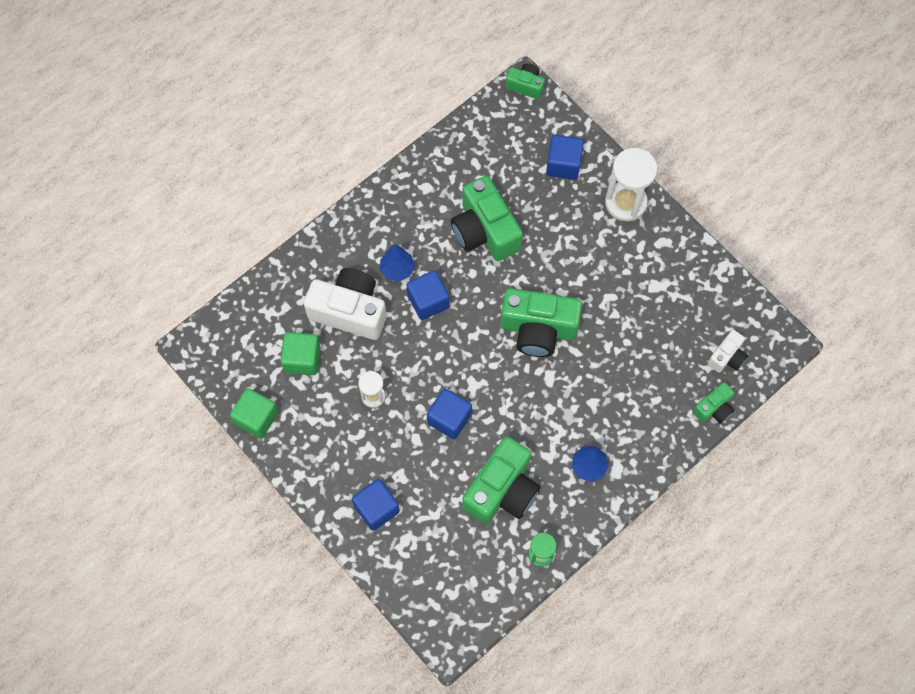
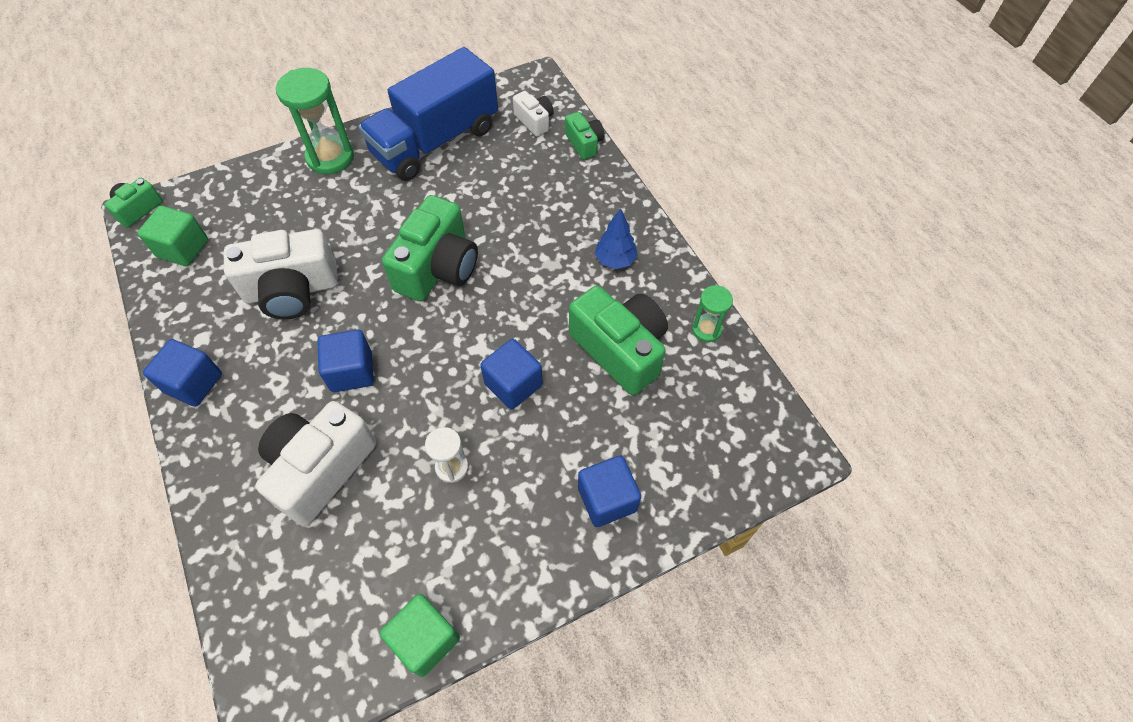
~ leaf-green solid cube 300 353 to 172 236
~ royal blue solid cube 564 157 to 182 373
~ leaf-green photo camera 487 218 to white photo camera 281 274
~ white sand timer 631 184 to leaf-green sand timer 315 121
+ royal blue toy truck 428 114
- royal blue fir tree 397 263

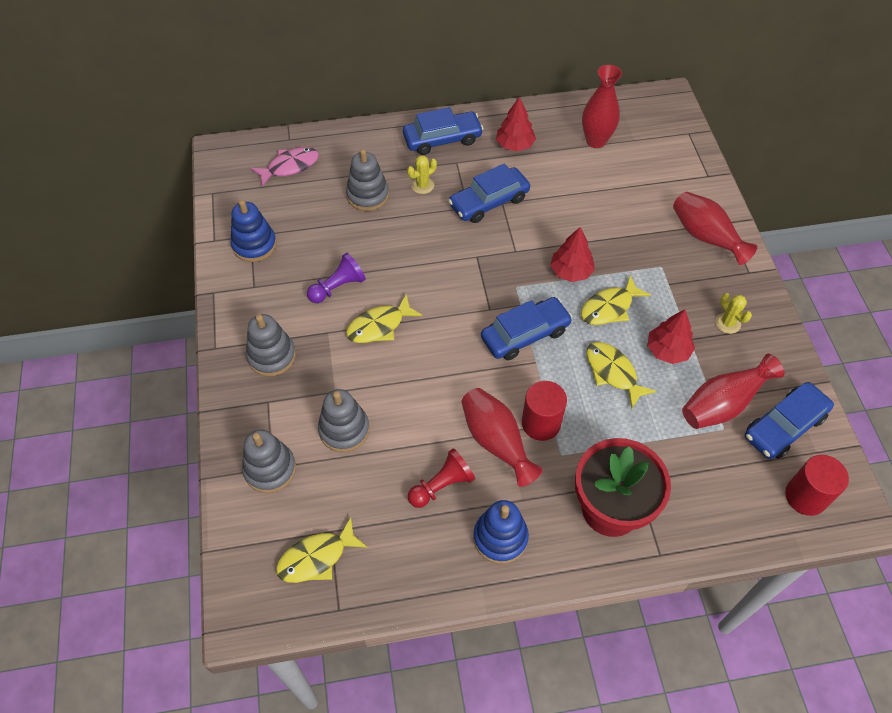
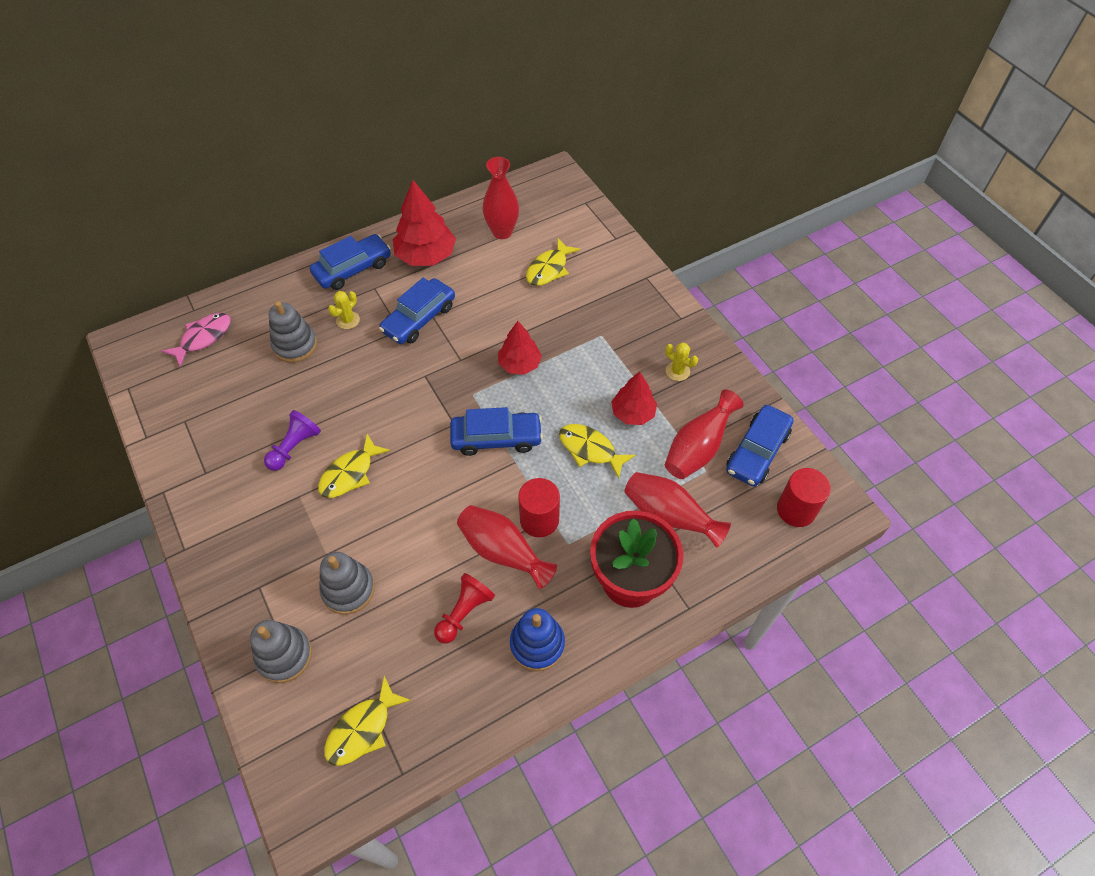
~ crimson fir tree 516 124 = 424 223 x1.56
~ royal blue car 527 328 = 496 431 45 degrees clockwise
~ golden toy fish 616 300 to 553 262
~ crimson flower vase 715 228 to 678 510
- royal blue stacking rings 254 231
- gray stacking rings 271 345

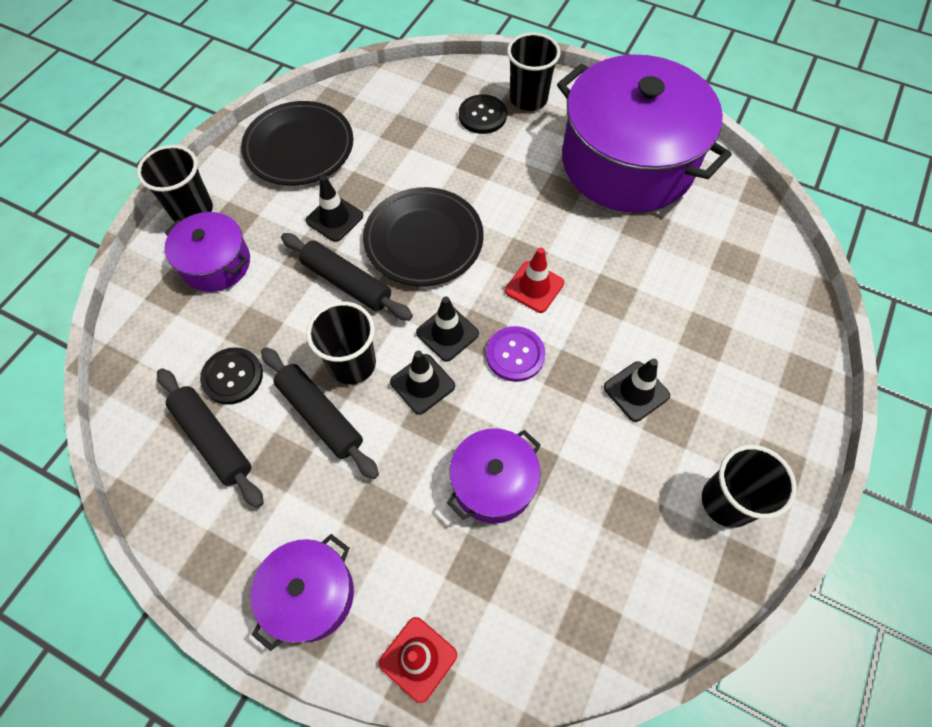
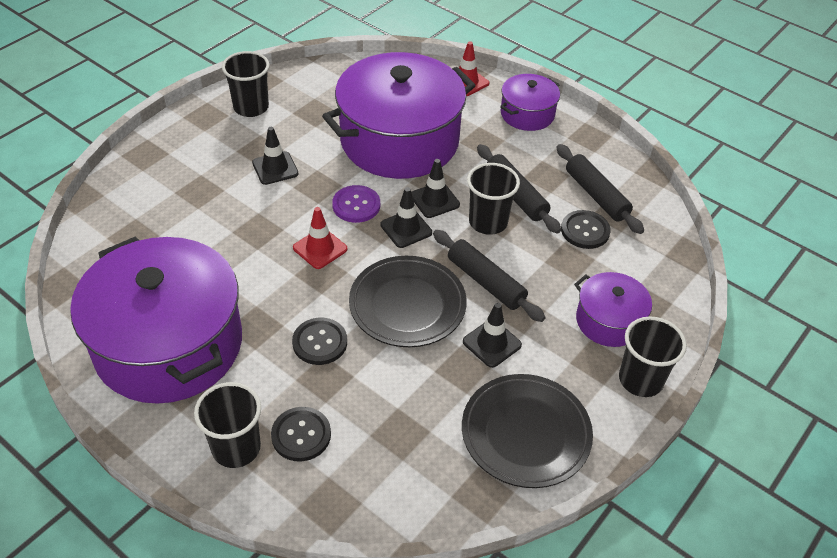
+ jet-black sewing button 319 341
~ royal purple pot 494 475 = 399 115 x2.10

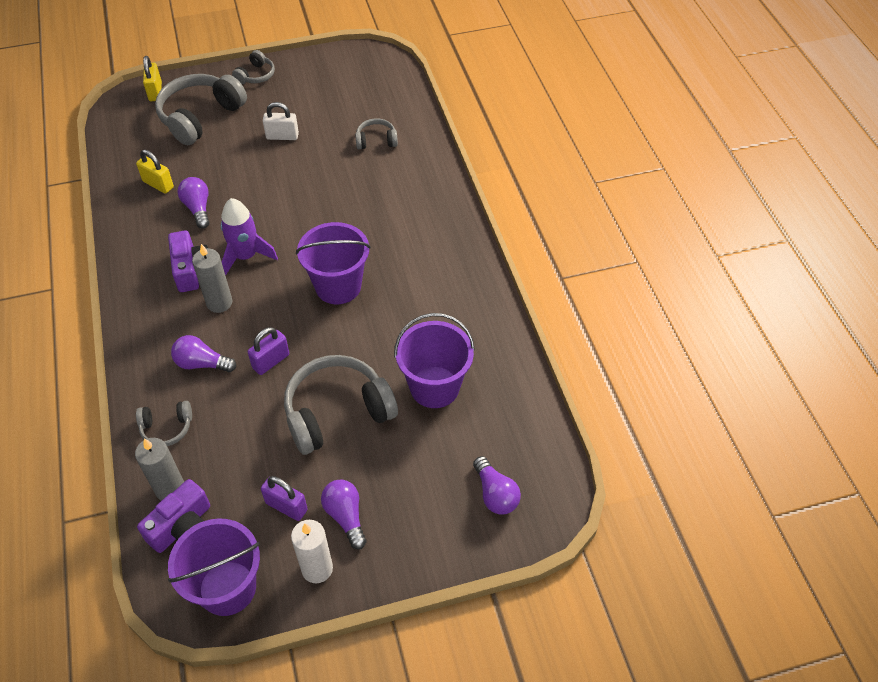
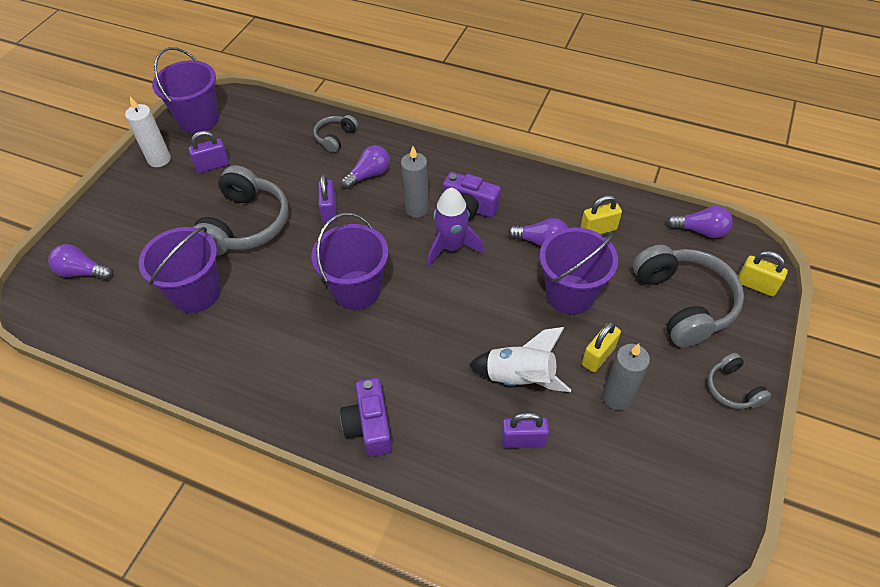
~ royal purple photo camera 173 516 to 366 417
+ white rocket 520 359
~ gray headphones 376 134 to royal purple padlock 525 430
+ royal purple bucket 579 271
~ white padlock 281 121 to golden padlock 601 347
~ gray candle 159 469 to 626 377
~ royal purple lightbulb 344 514 to 700 222

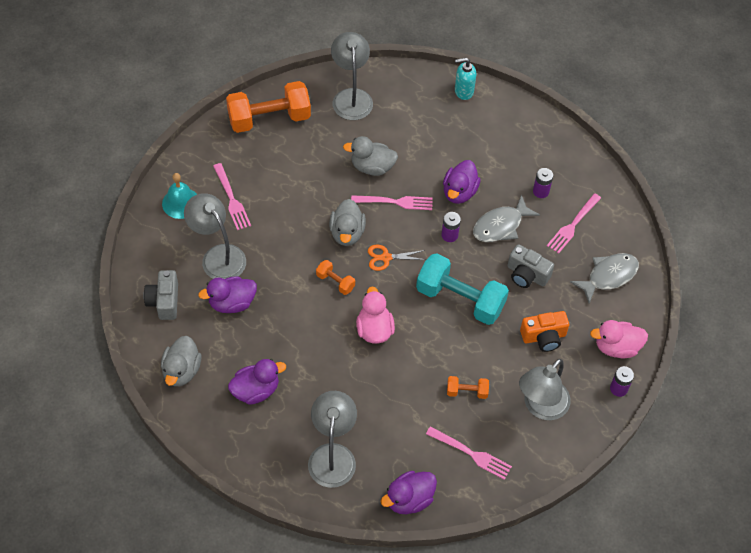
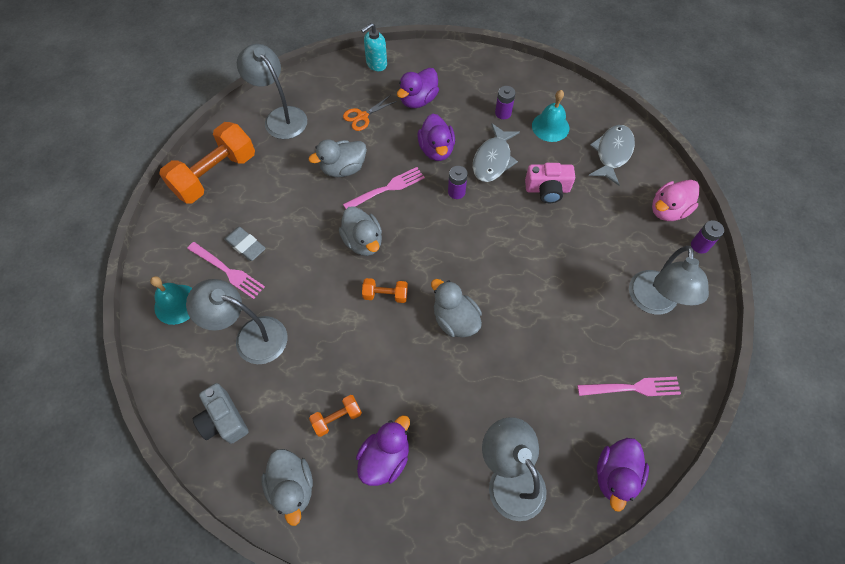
+ gray pencil eraser 245 244
~ orange free weight 468 387 to 335 416
~ orange shears 397 258 to 370 113
~ royal purple rubber duck 227 294 to 418 88
~ rosy rubber duck 375 315 to gray rubber duck 456 308
~ gray photo camera 530 266 to rosy photo camera 550 183
~ rosy table fork 574 223 to aqua bell 550 116
- aqua free weight 462 289
- orange photo camera 544 331

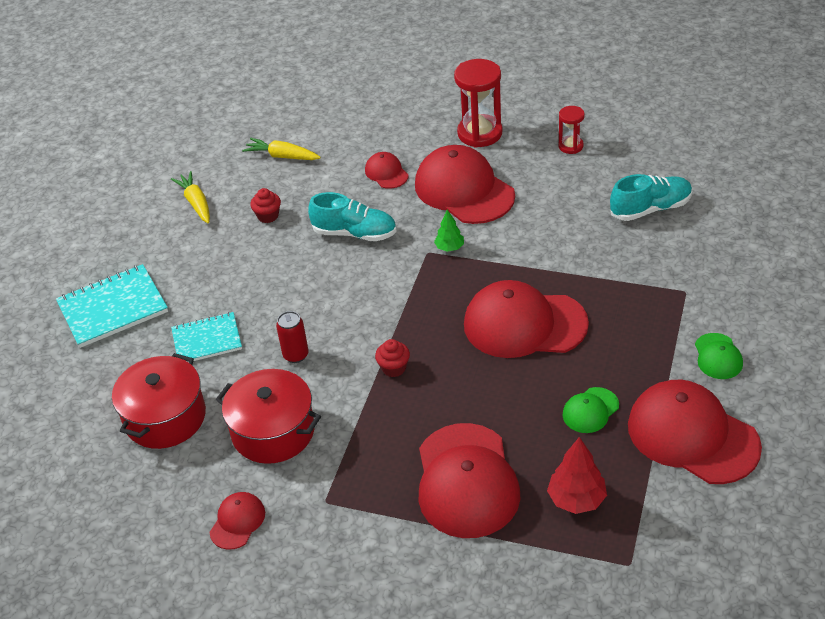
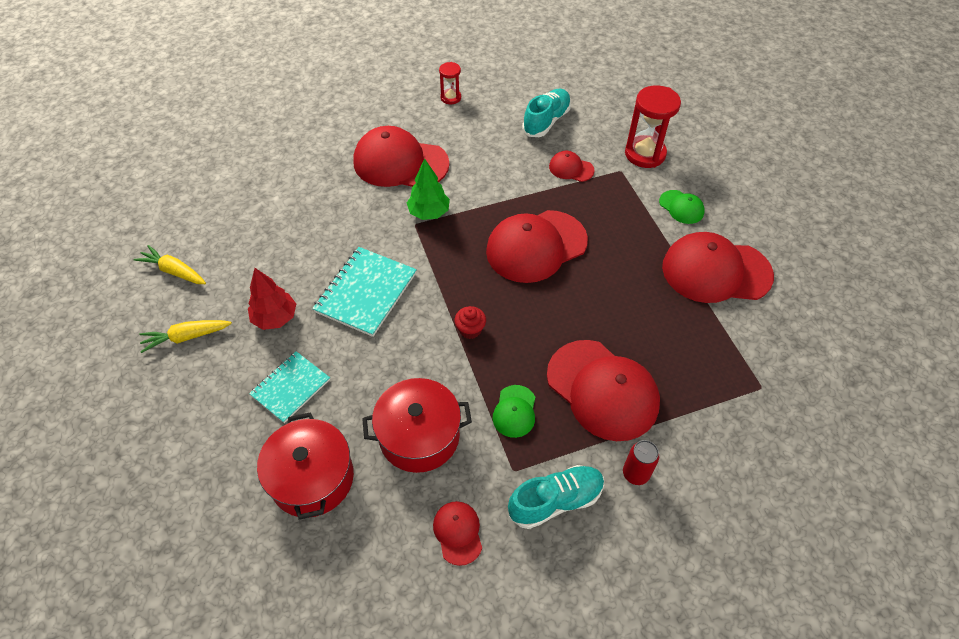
~ golden carrot 281 149 to 185 336
~ crimson fir tree 577 475 to 272 299
~ aqua notebook 112 306 to 364 292
~ leaf-green fir tree 449 230 = 428 189 x1.61
~ leaf-green peaked cap 590 410 to 514 411
~ aqua shoe 352 216 to 556 497
~ crimson peaked cap 387 170 to 572 166
~ crimson soda can 292 337 to 641 462
~ crimson sand timer 478 103 to 653 126
- crimson cupcake 265 205

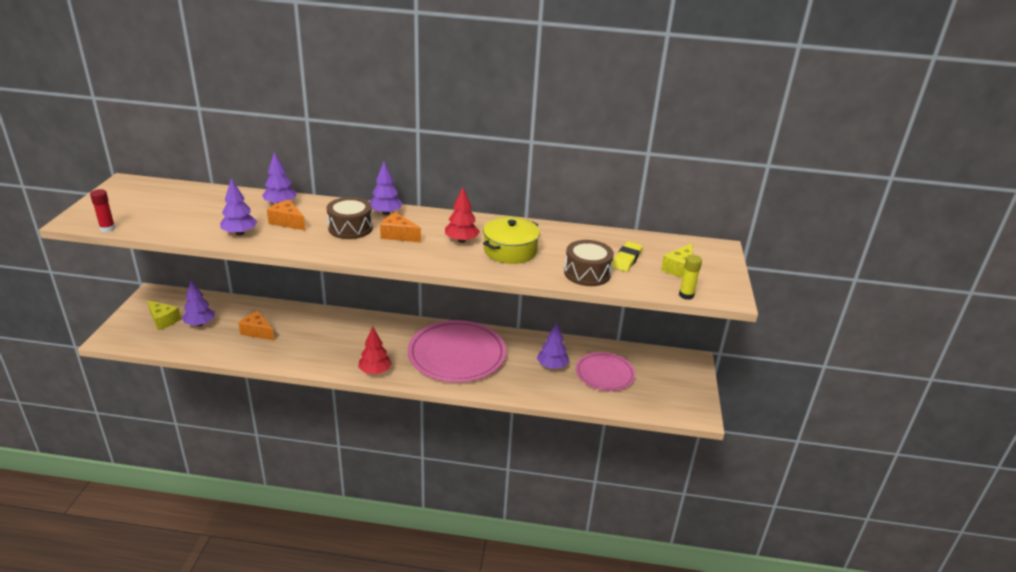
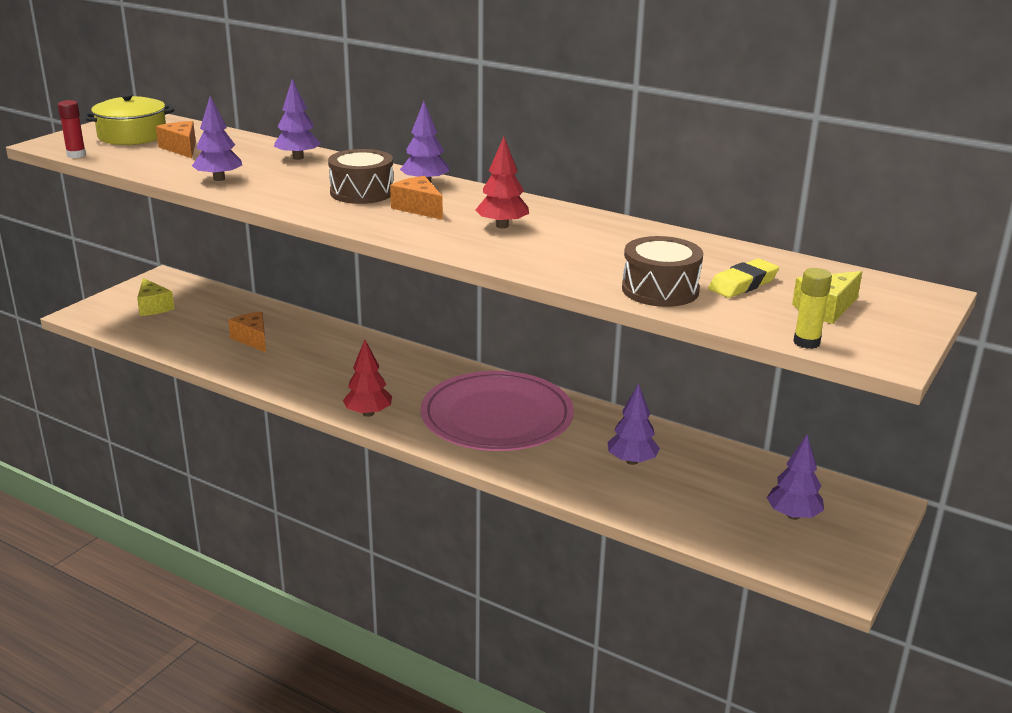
~ golden pot 511 240 to 128 119
~ orange cheese 286 215 to 176 139
~ royal purple fir tree 198 303 to 795 477
- rosy dinner plate 605 371

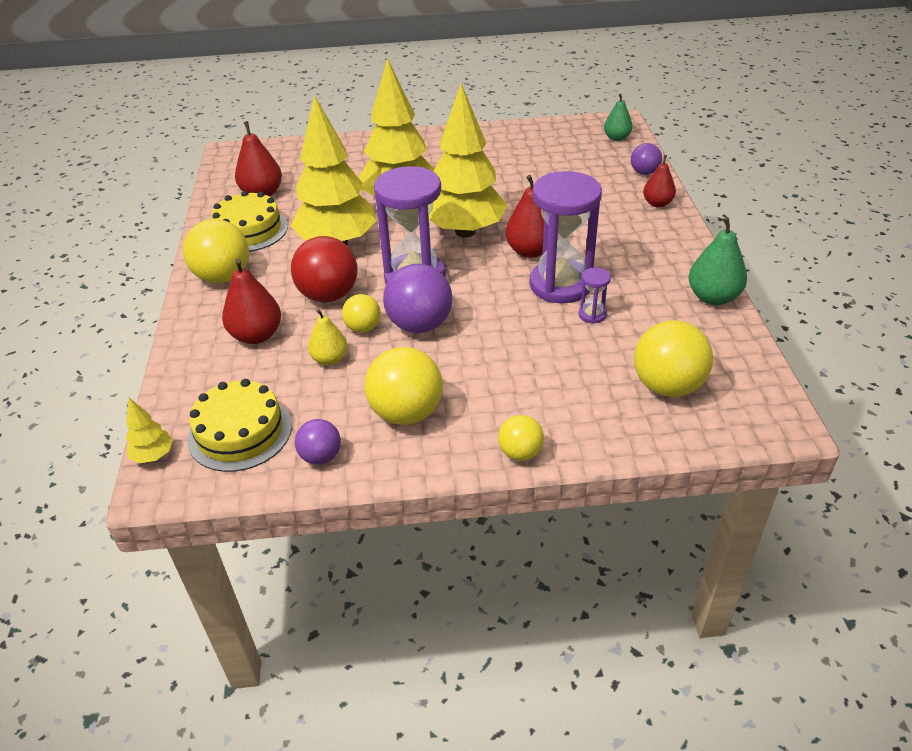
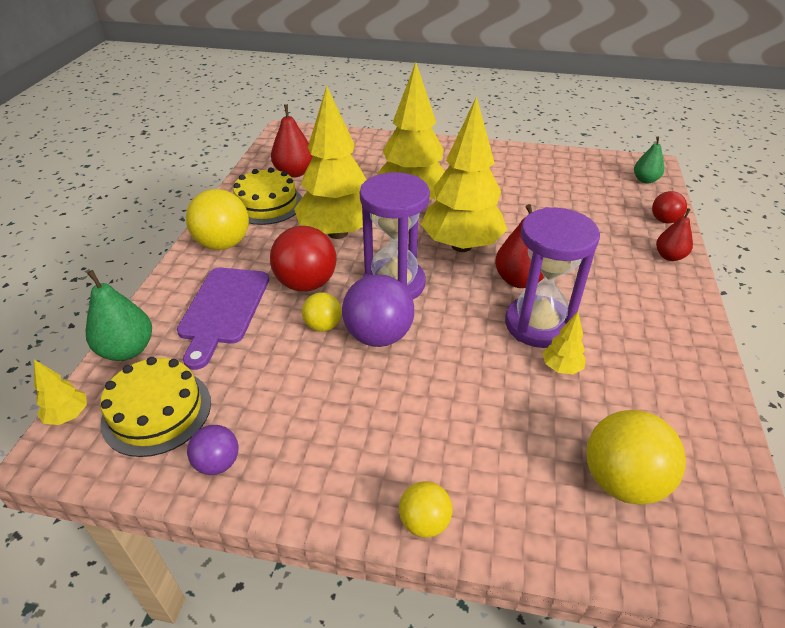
~ leaf-green pear fruit 718 261 to 119 315
~ crimson pear fruit 251 301 to royal purple cutting board 223 319
~ royal purple sand timer 595 295 to golden fir tree 564 343
~ royal purple sphere 646 159 to crimson sphere 669 207
- golden pear fruit 328 337
- golden sphere 404 386

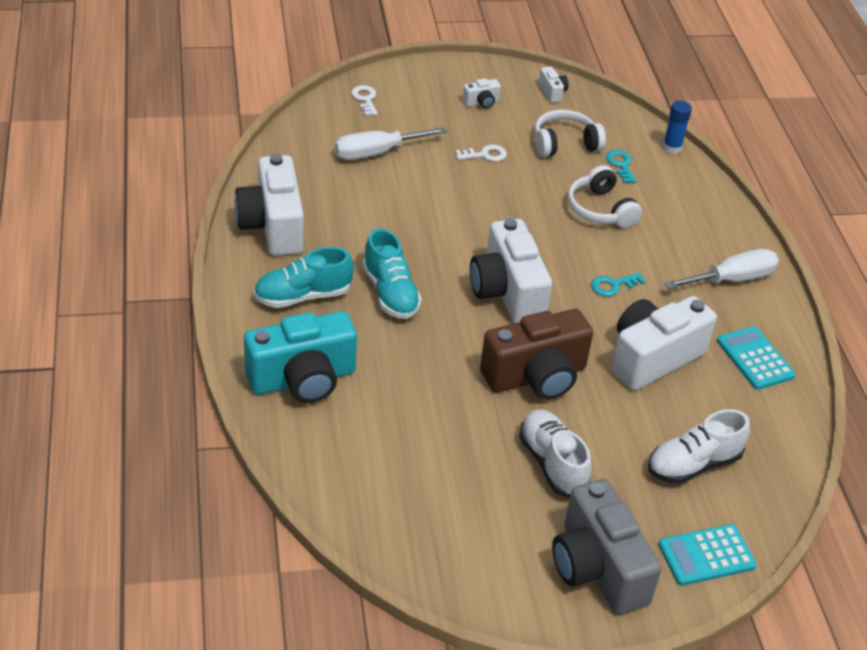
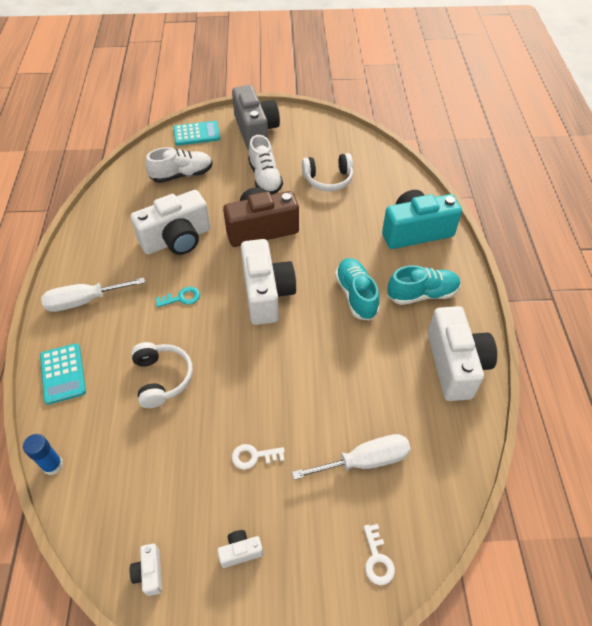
~ aqua adding machine 756 358 to 63 374
~ white headphones 570 133 to 327 172
- aqua key 621 166

